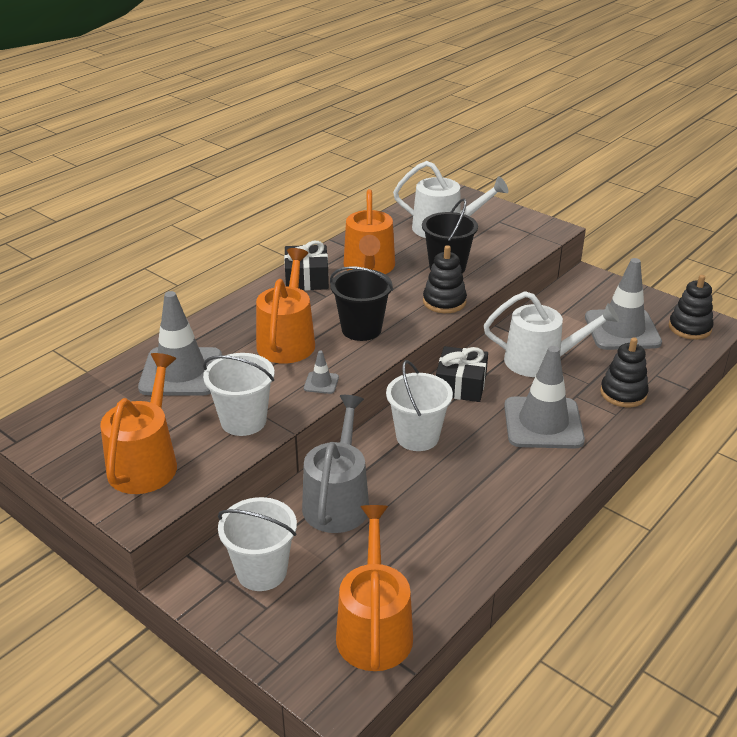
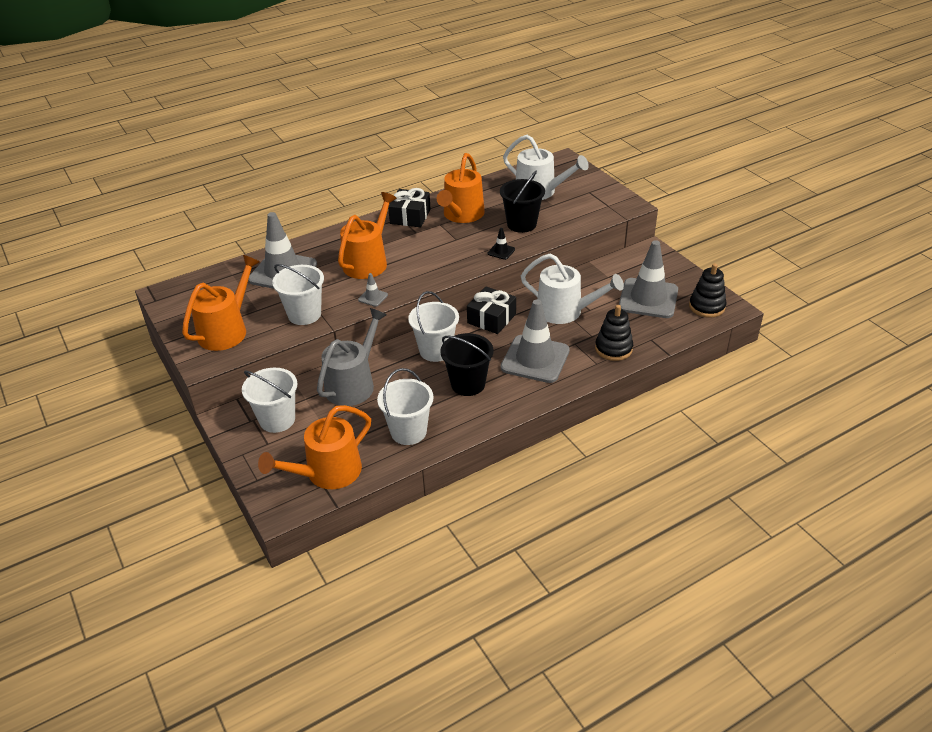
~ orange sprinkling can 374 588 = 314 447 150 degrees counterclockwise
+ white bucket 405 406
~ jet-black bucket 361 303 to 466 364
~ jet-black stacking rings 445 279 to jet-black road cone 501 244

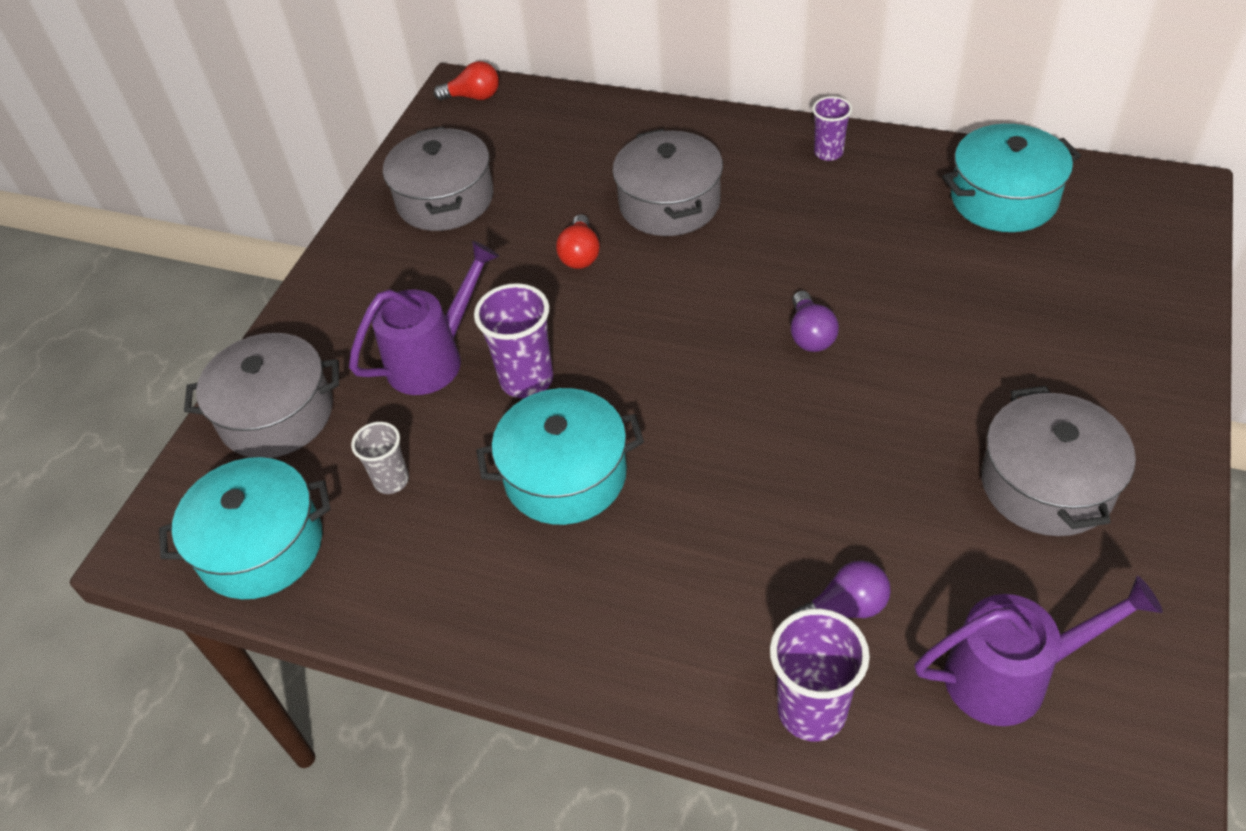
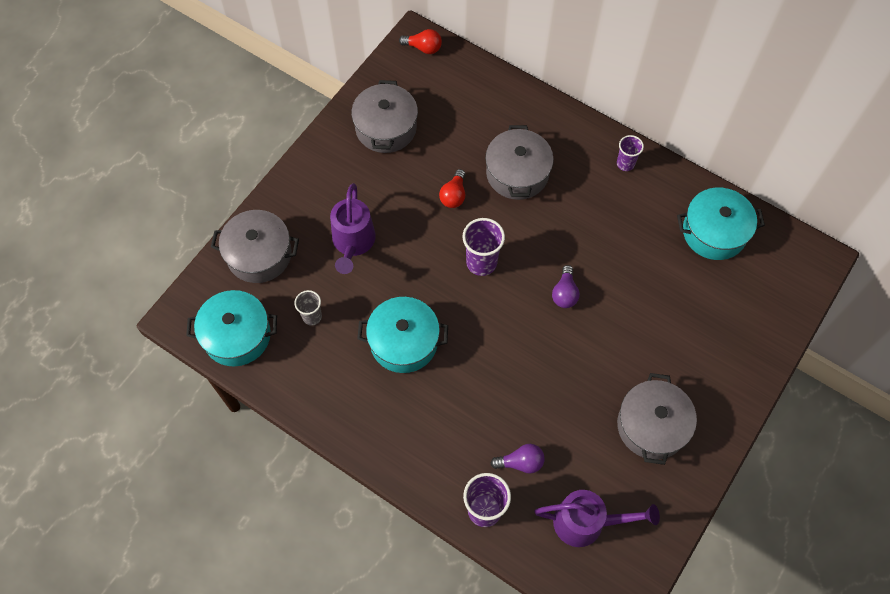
~ royal purple sprinkling can 424 318 = 353 228 120 degrees clockwise
~ royal purple cup 513 340 to 483 247

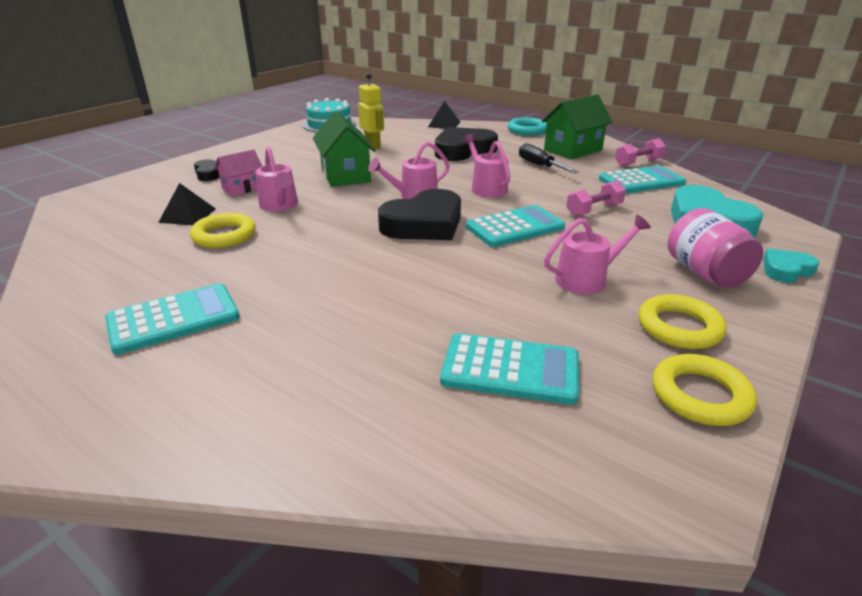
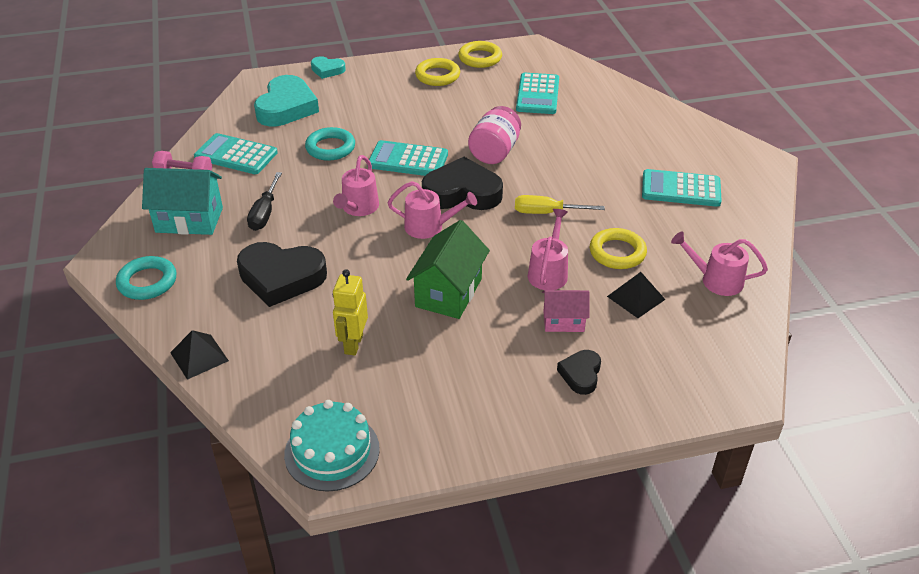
~ leaf-green toy house 577 127 to aqua toy house 182 201
~ rosy free weight 596 198 to aqua torus 330 144
~ rosy preserve jar 715 248 to 494 135
+ golden screwdriver 560 204
~ aqua adding machine 509 369 = 537 93 135 degrees counterclockwise
~ rosy sprinkling can 597 254 to 719 263

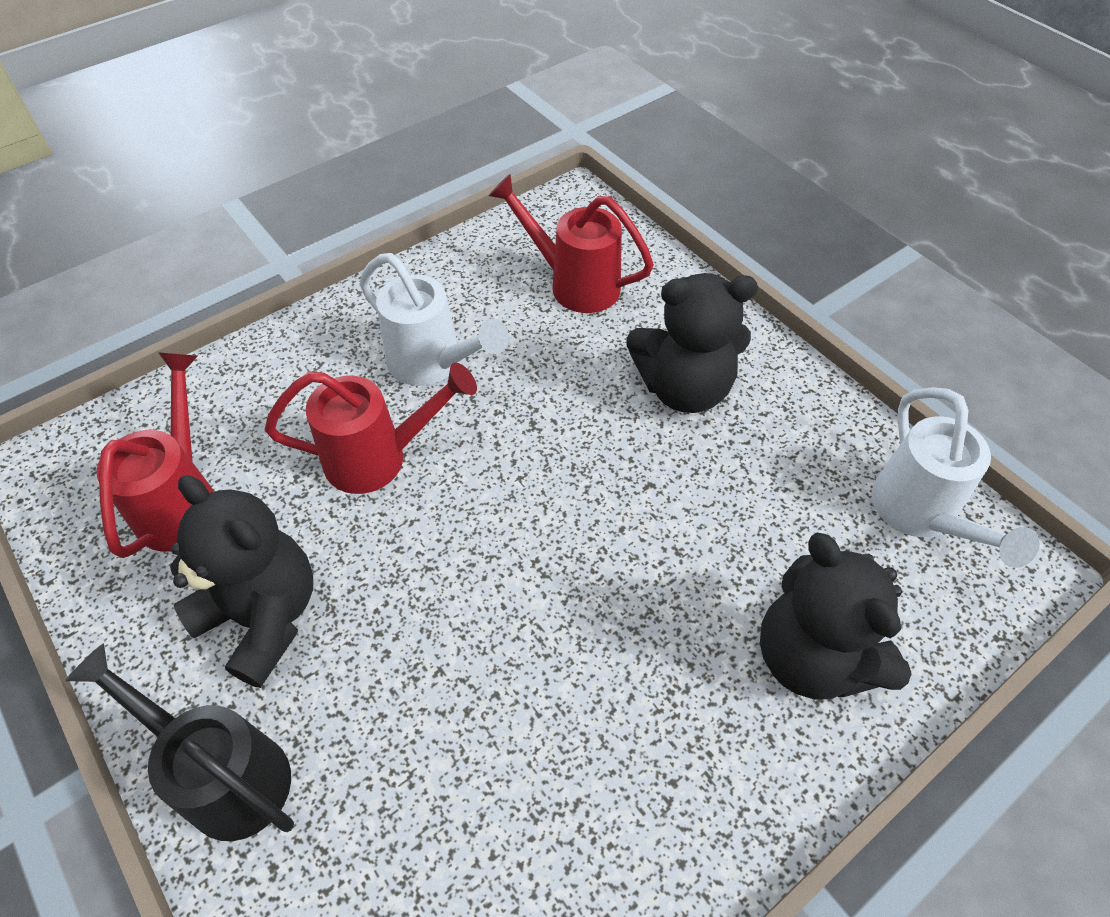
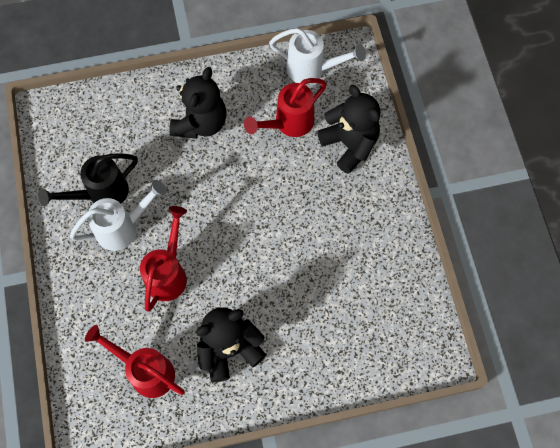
~ jet-black sprinkling can 179 742 to 88 179
~ crimson sprinkling can 571 243 to 285 107
~ jet-black stuffed bear 835 616 = 348 129 120 degrees counterclockwise

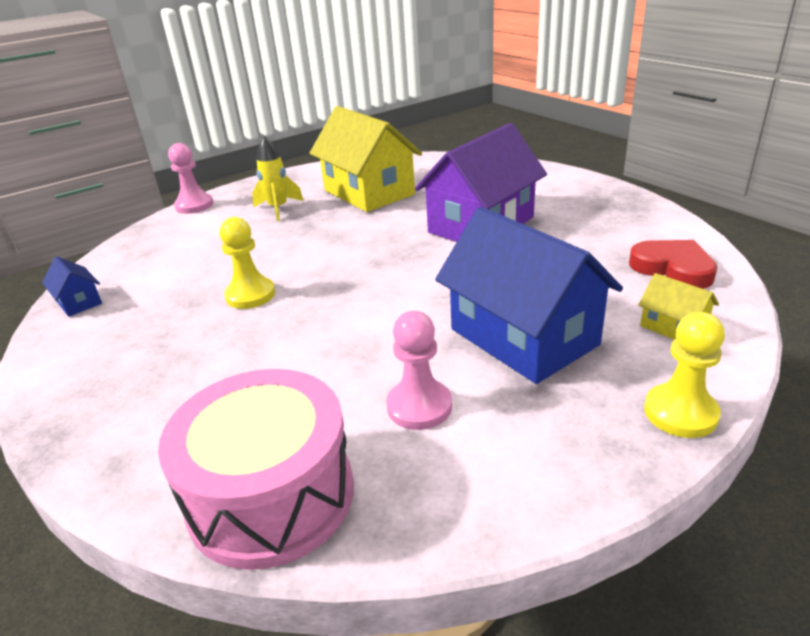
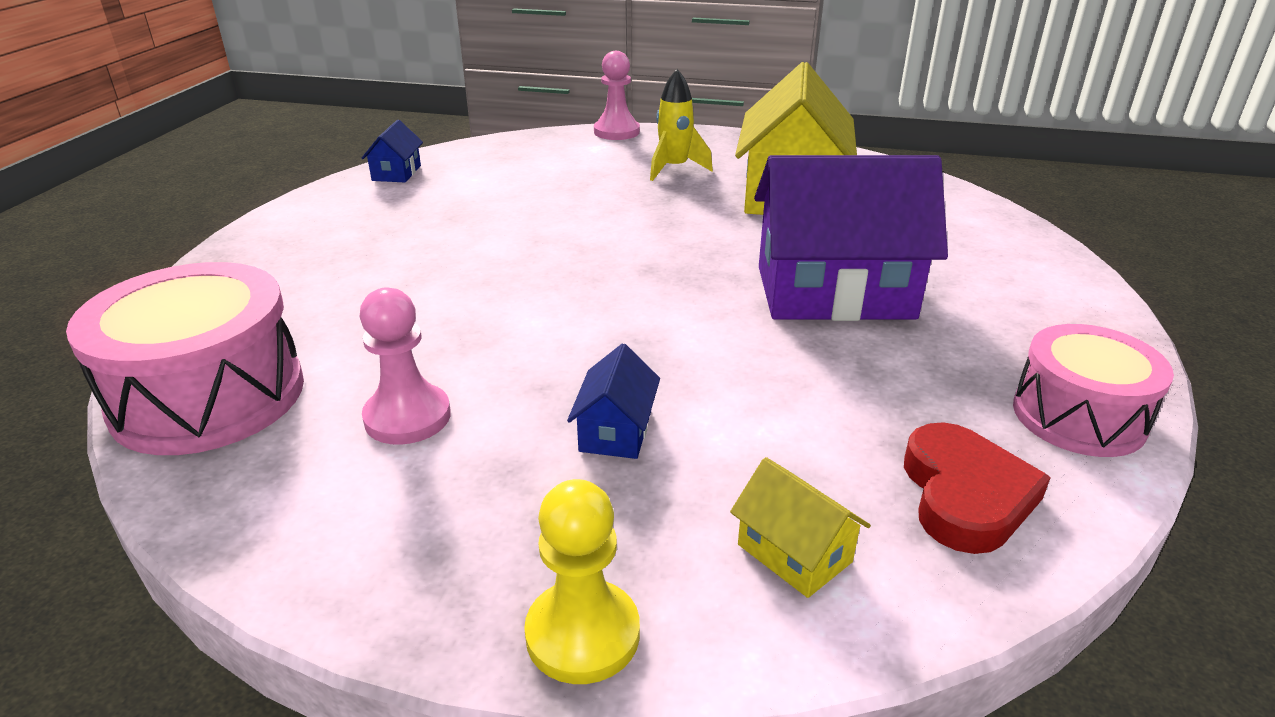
~ royal blue toy house 529 295 = 613 401 x0.43
~ golden toy house 678 306 = 800 527 45 degrees counterclockwise
+ rosy drum 1093 390
- golden pawn 247 263

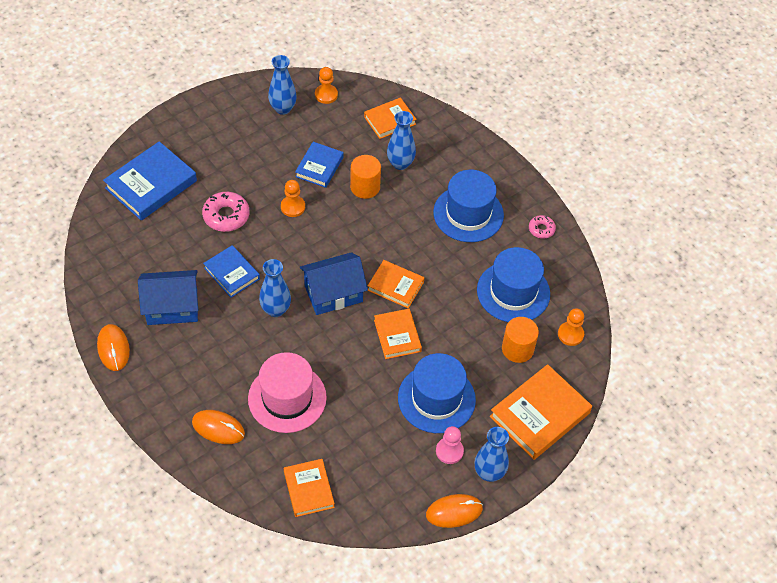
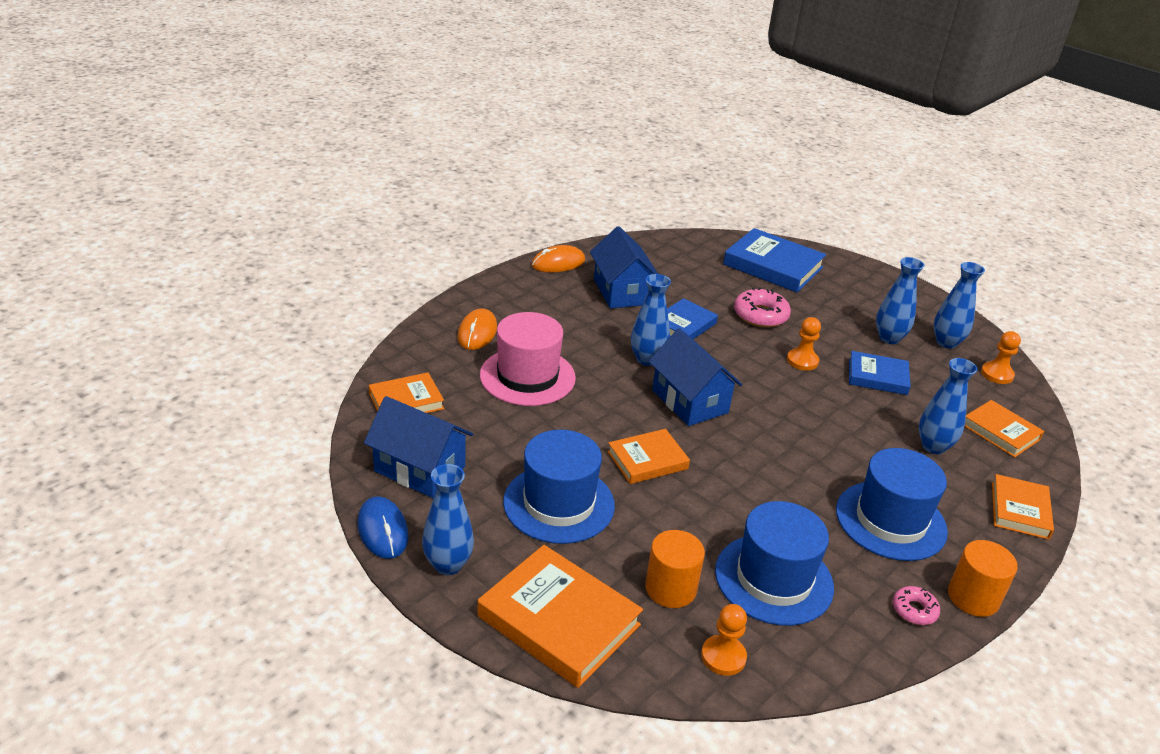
~ orange mouse 454 511 to royal blue mouse 383 527
+ royal blue toy house 418 447
+ royal blue flower vase 900 300
~ orange solid cylinder 365 177 to 983 578
~ orange book 396 284 to 1023 507
- rosy pawn 450 445

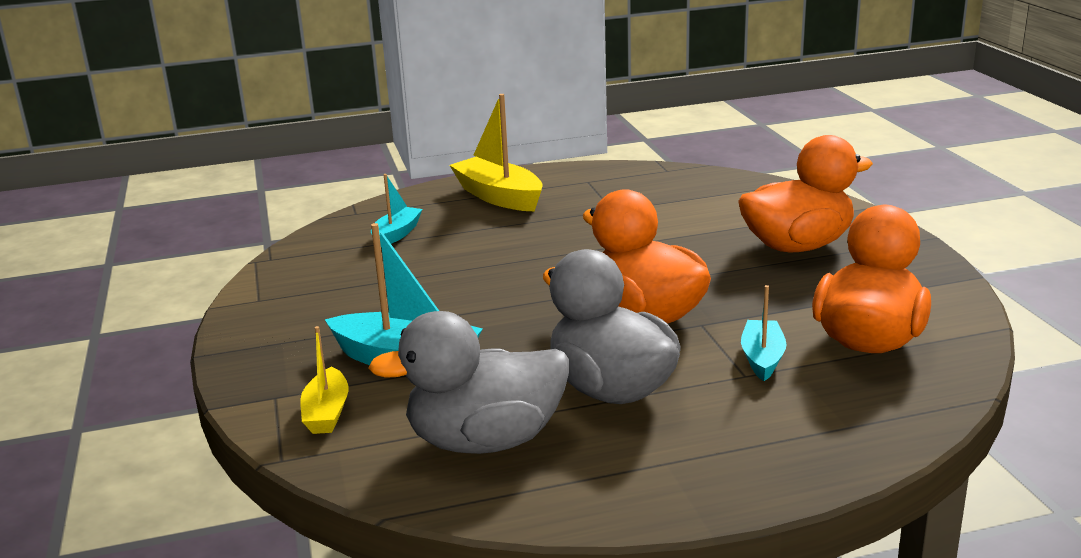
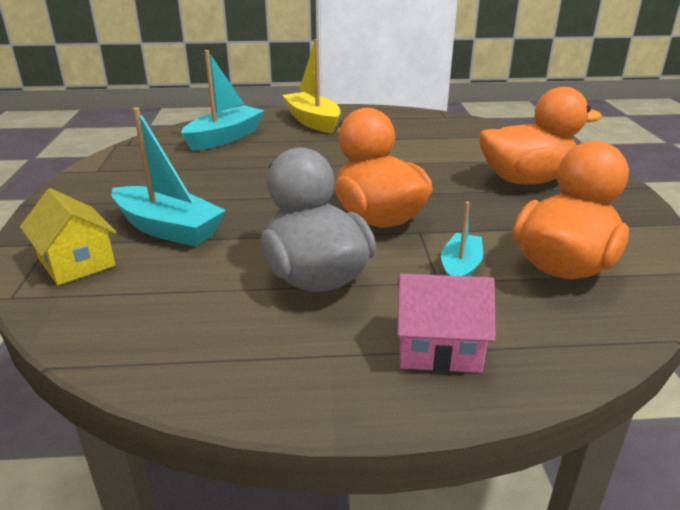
~ golden boat 324 380 to golden toy house 68 236
~ aqua boat 396 210 = 223 100 x1.72
+ rosy toy house 446 323
- gray rubber duck 468 382

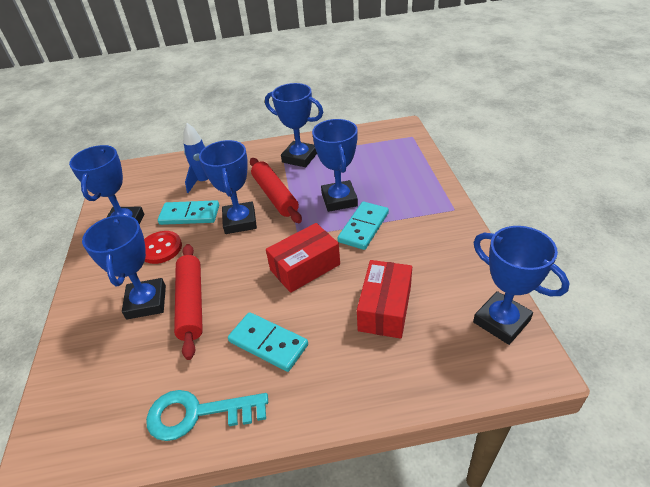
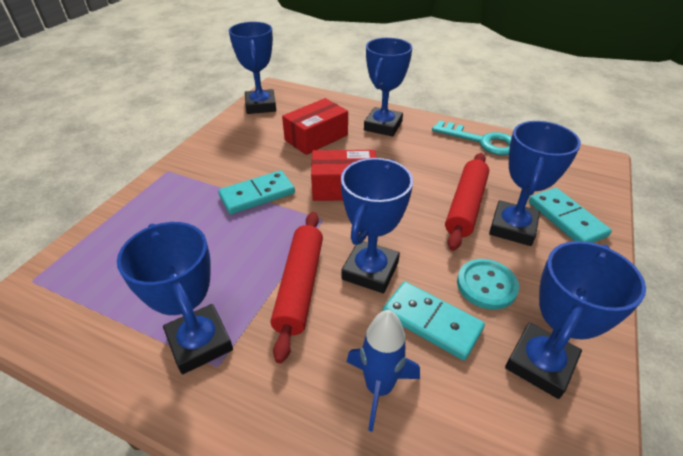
~ royal blue award cup 335 165 to 388 87
~ crimson sewing button 163 247 to aqua sewing button 488 284
~ aqua domino piece 268 342 to 570 215

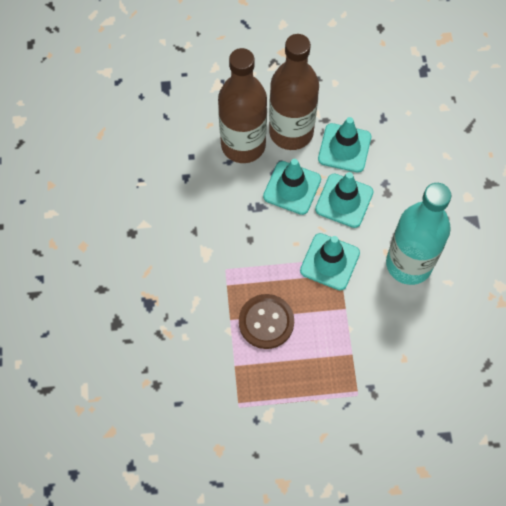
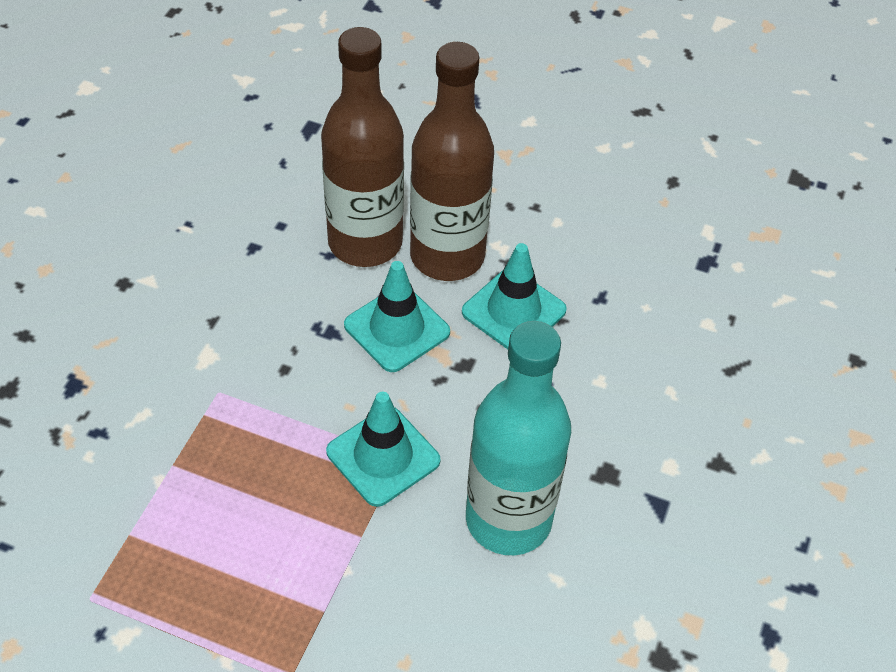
- russet sewing button 266 321
- aqua road cone 344 200

